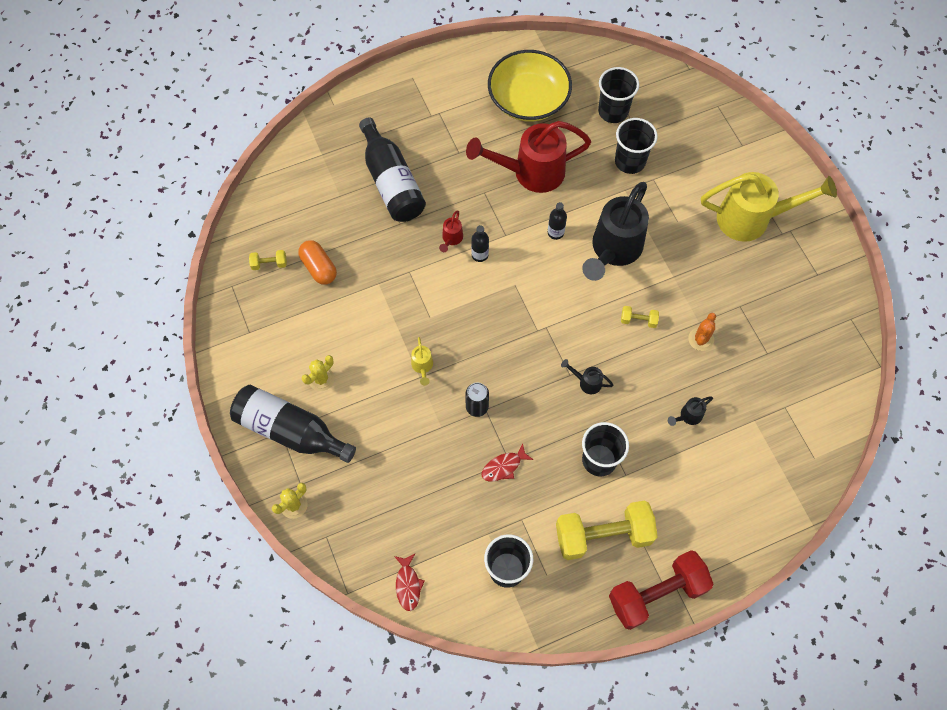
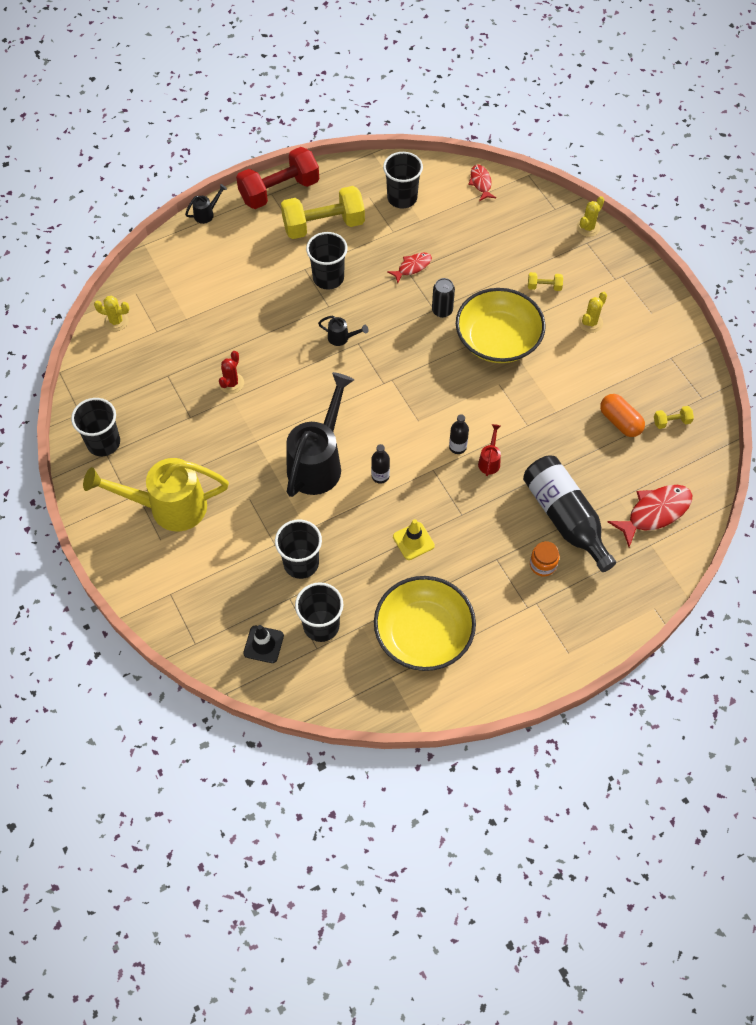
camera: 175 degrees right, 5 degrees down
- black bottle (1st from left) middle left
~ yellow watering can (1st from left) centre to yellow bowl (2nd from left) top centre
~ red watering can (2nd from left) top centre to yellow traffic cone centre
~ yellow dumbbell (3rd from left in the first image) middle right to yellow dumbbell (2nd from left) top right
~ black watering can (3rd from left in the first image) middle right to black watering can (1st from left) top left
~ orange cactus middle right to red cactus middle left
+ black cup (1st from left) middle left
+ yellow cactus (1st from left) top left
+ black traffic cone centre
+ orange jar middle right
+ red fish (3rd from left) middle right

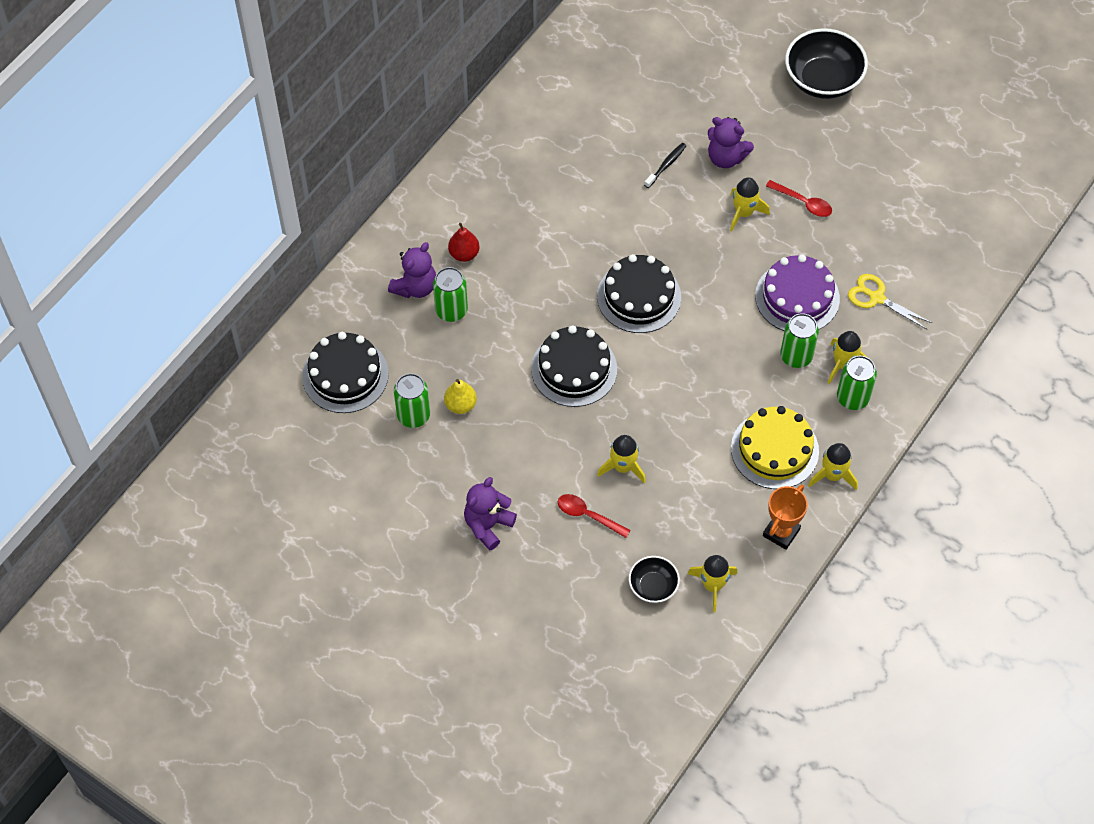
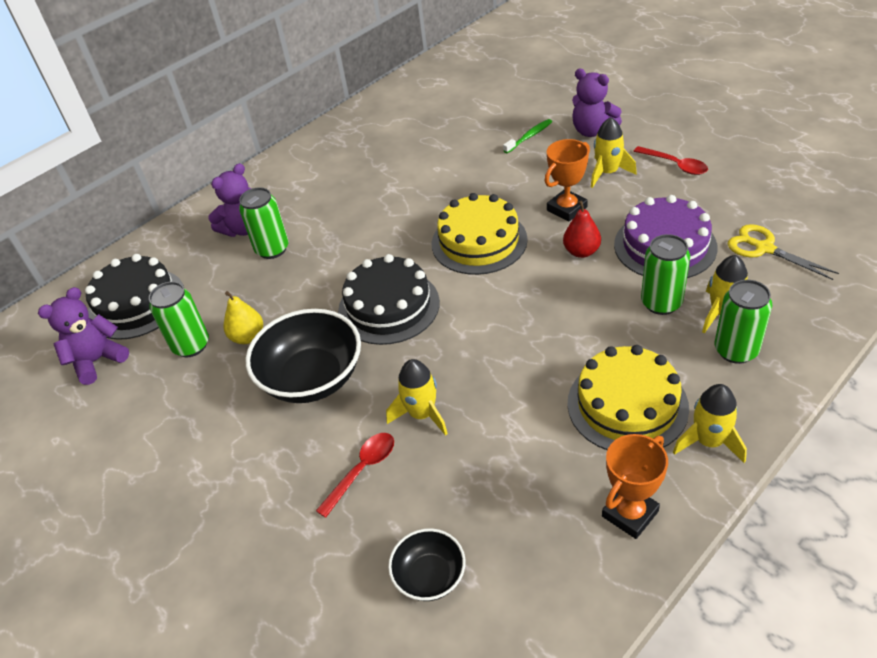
camera: 15 degrees right, 15 degrees down
~ red pear top centre to centre
~ purple teddy bear (2nd from left in the first image) centre to purple teddy bear (1st from left) middle left
~ red spoon (1st from left) centre = bottom centre 90 degrees clockwise
~ black cake (3rd from left) centre to yellow cake (1st from left) centre
~ black toothbrush top centre to green toothbrush top centre
- yellow rocket (2nd from left) bottom centre
~ black bowl (2nd from left in the first image) top right to black bowl (1st from left) centre
+ orange trophy (1st from left) top centre

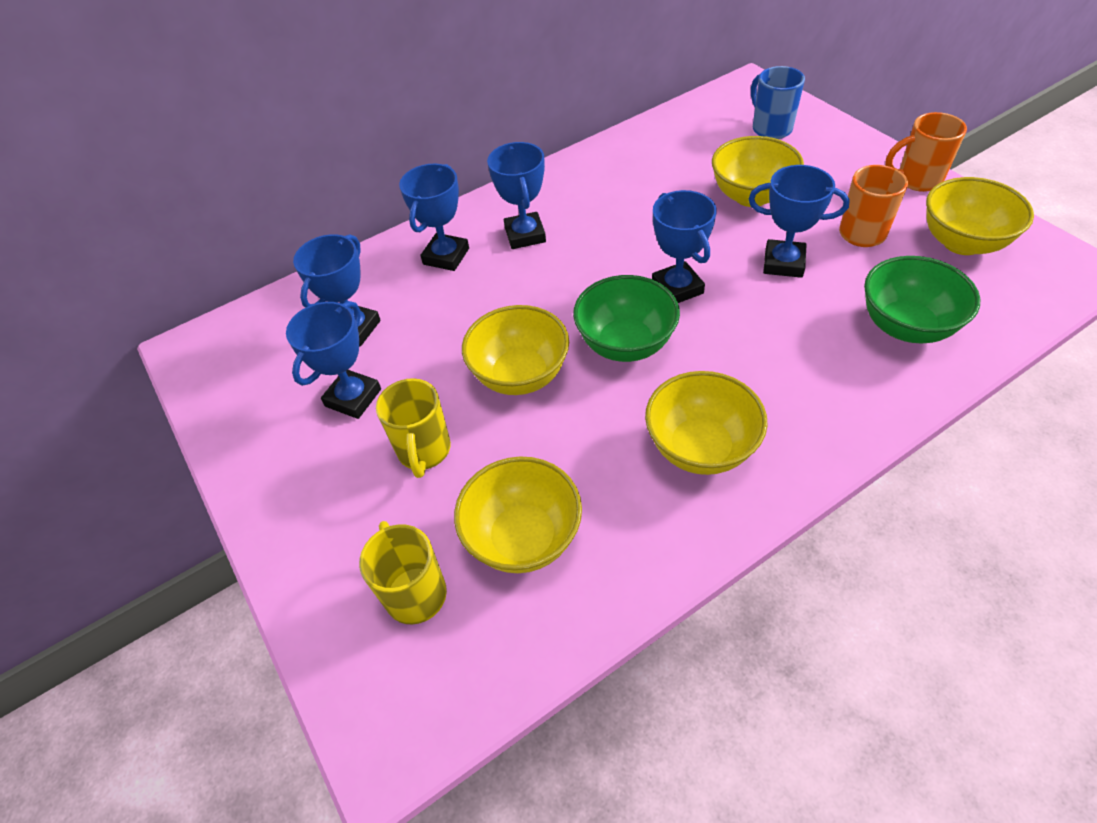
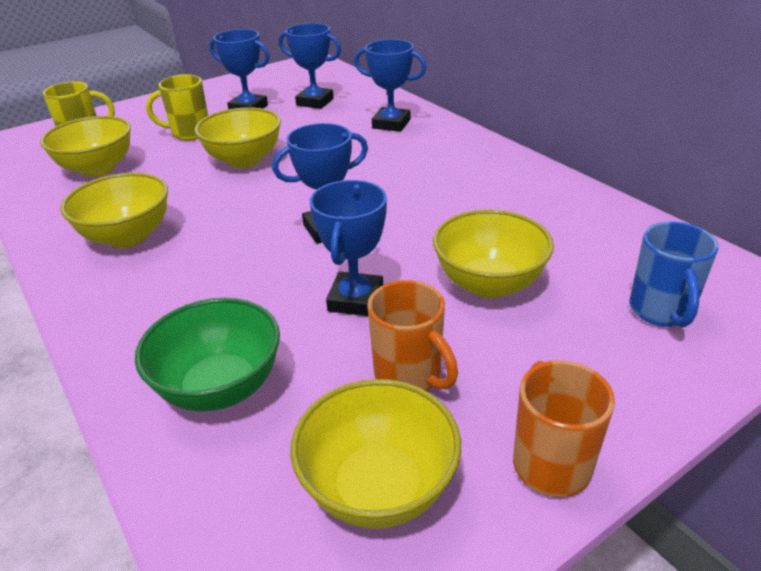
camera: 85 degrees right, 15 degrees down
- blue trophy (4th from left) top centre
- green bowl (1st from left) centre
~ blue mug top right = middle right 120 degrees clockwise

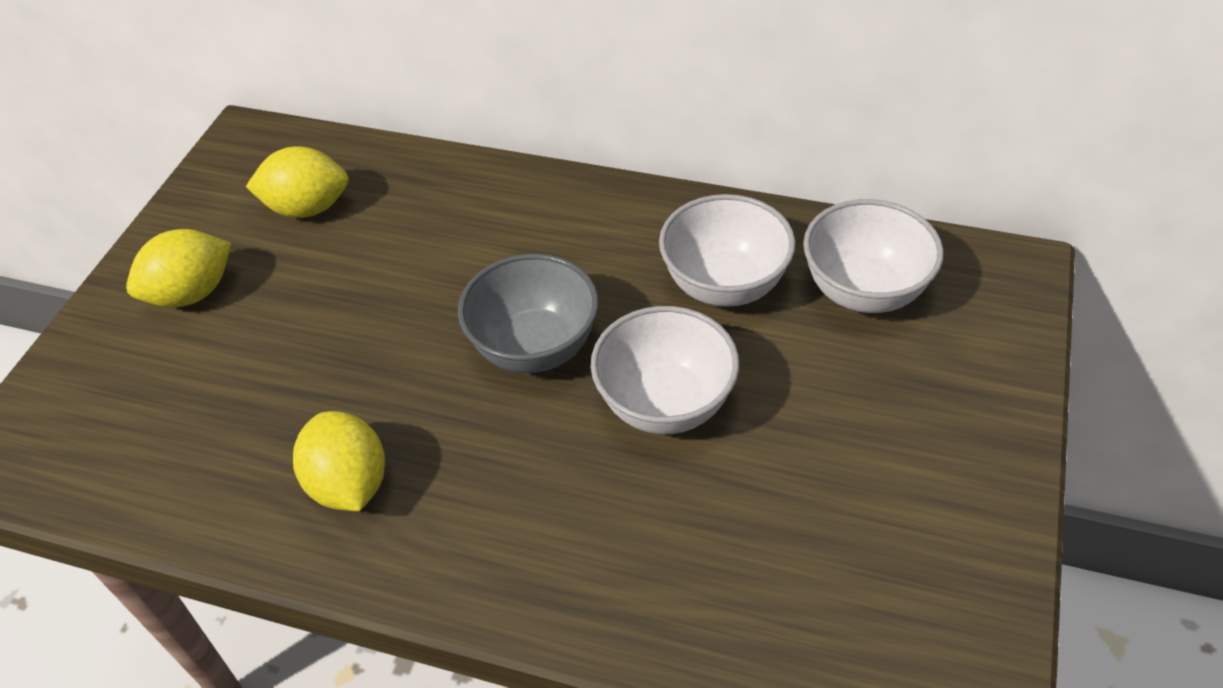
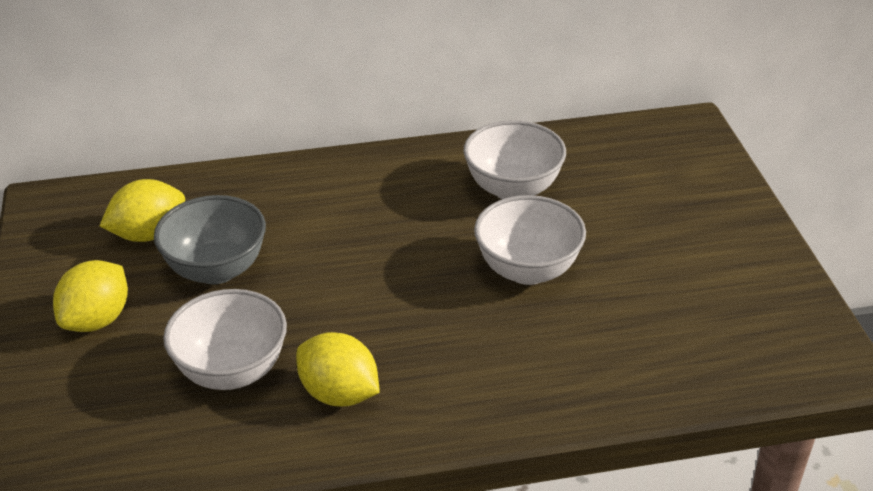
camera: 30 degrees left, 10 degrees down
~ grey bowl centre to middle left
~ white bowl (3rd from left in the first image) middle right to white bowl (1st from left) bottom left

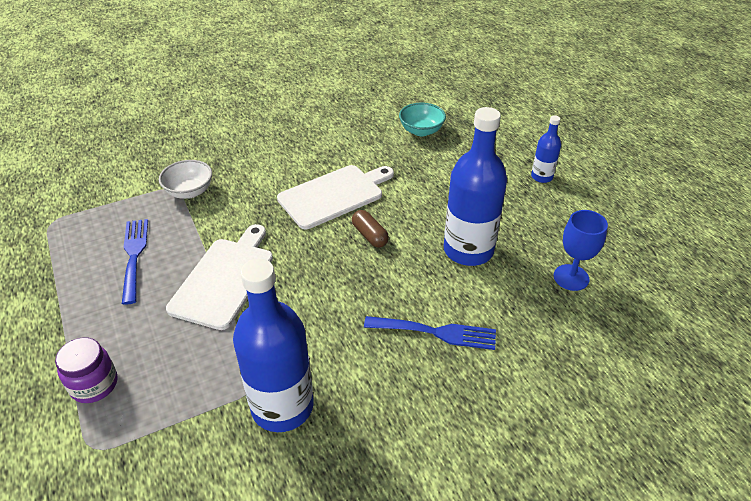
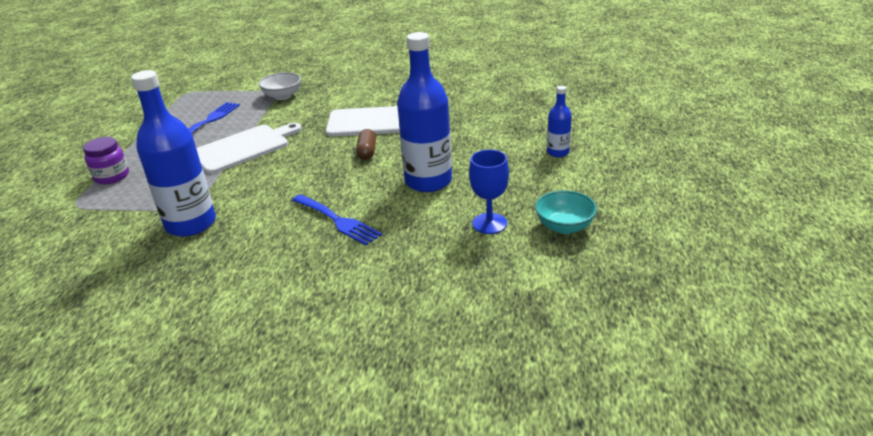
camera: 35 degrees right, 10 degrees down
~ turquoise bowl top centre to centre

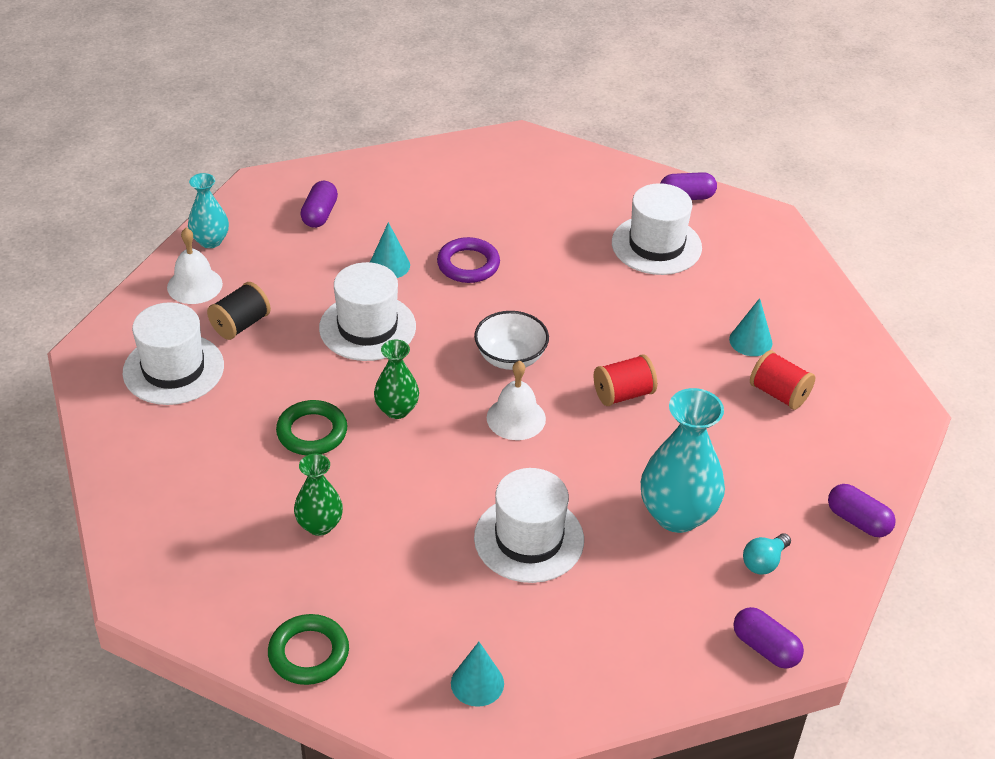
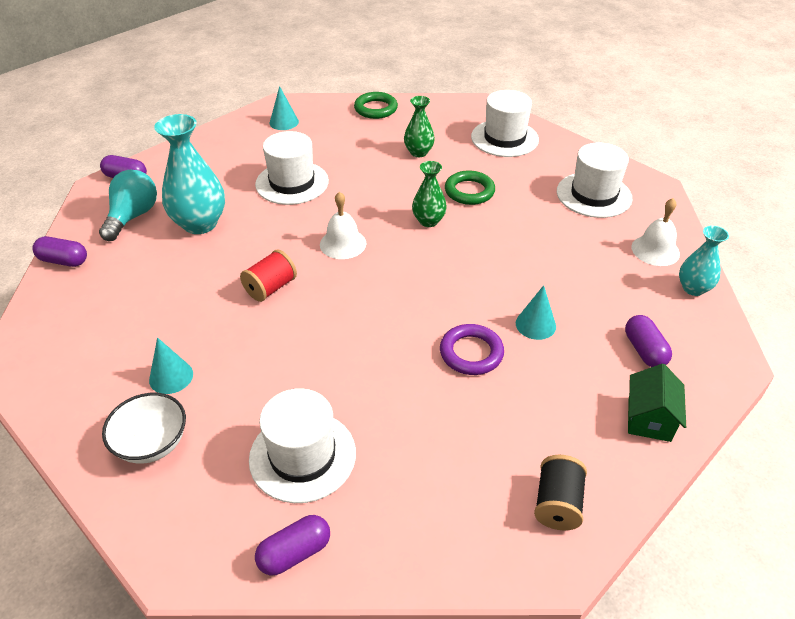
camera: 155 degrees right, 0 degrees up
~ black spool middle left to bottom right
~ white hat (2nd from left in the first image) centre to white hat (3rd from left) top centre
~ white bowl centre to bottom left
~ turquoise light bulb bottom right = top left x1.76
- red spool (2nd from left) middle right
+ green house middle right

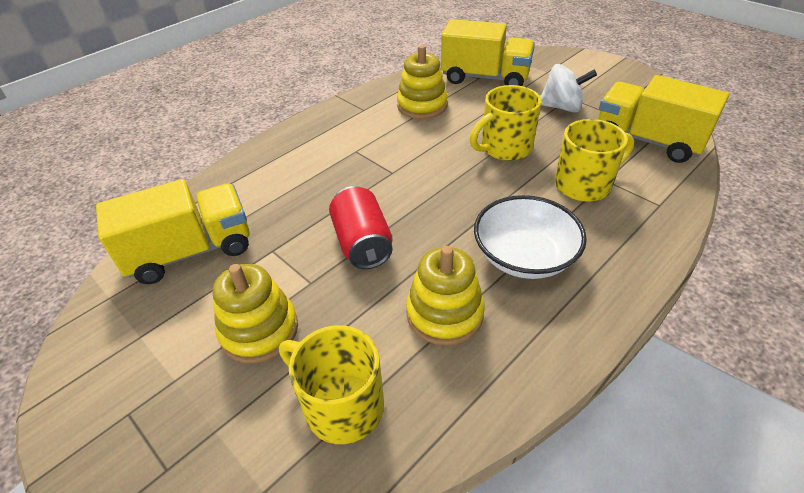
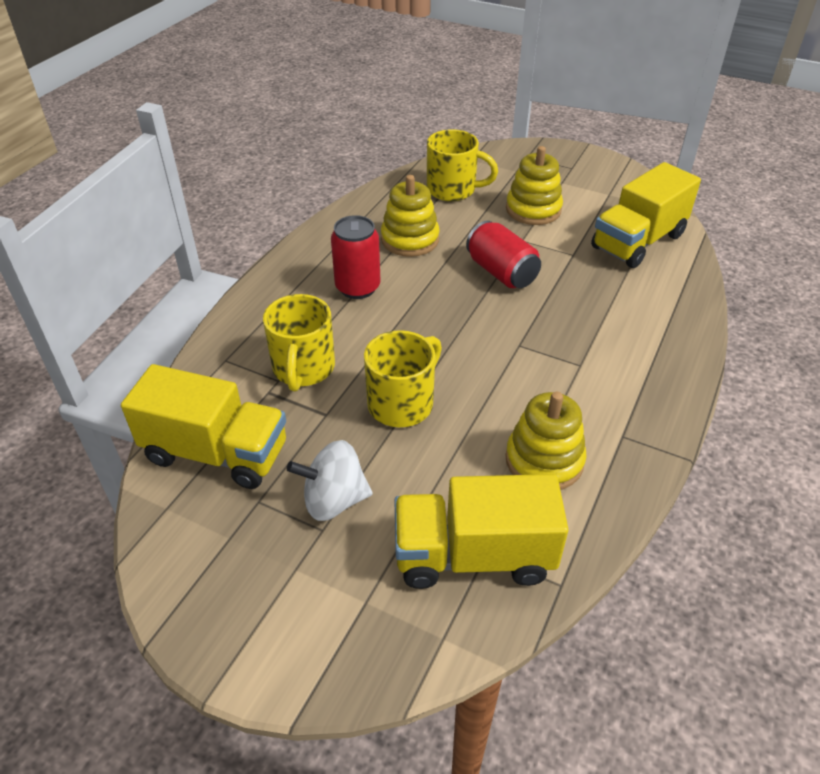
camera: 160 degrees right, 0 degrees up
~ white bowl centre to red can (1st from left) top centre
~ yellow mug (3rd from left in the first image) top right = centre 45 degrees counterclockwise

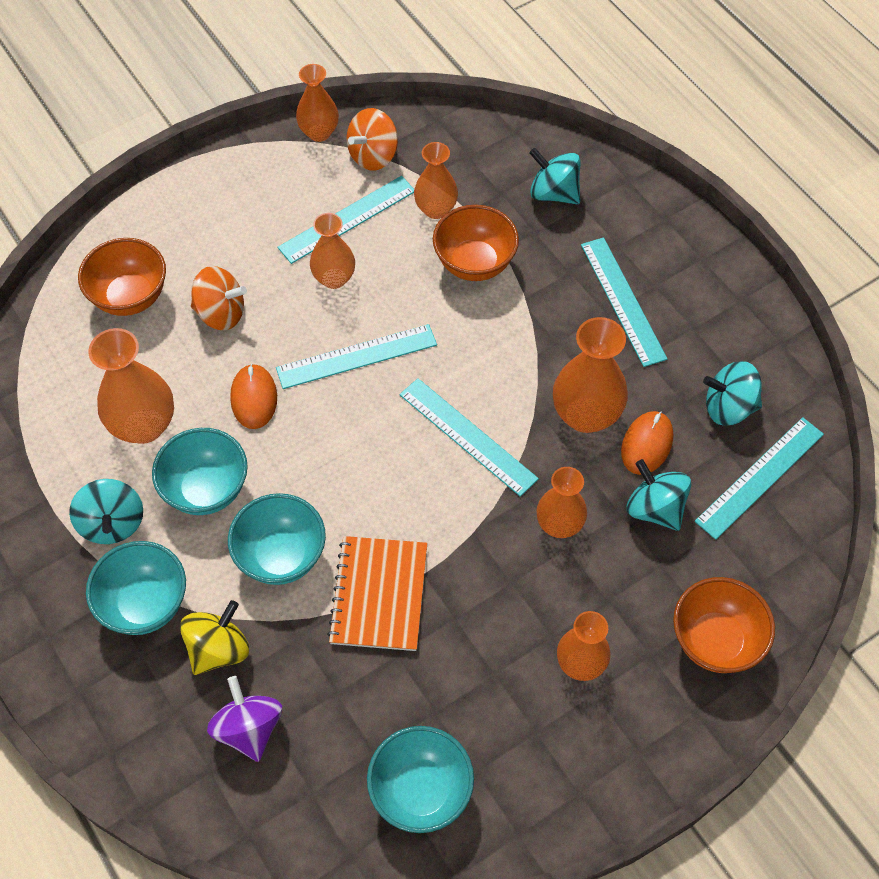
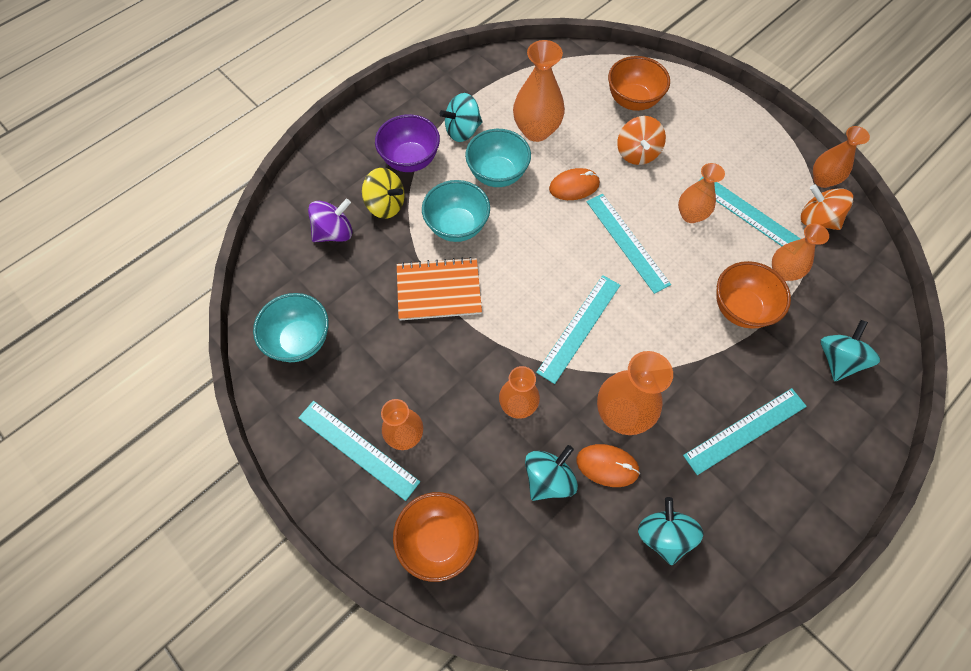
camera: 80 degrees right, 5 degrees up
~ turquoise bowl (1st from left) bottom left to purple bowl top centre
~ turquoise ruler (5th from left in the first image) middle right to turquoise ruler (1st from left) bottom centre

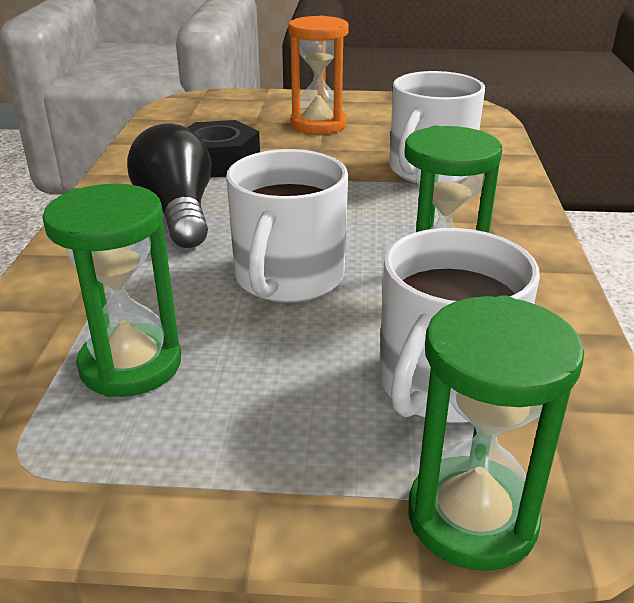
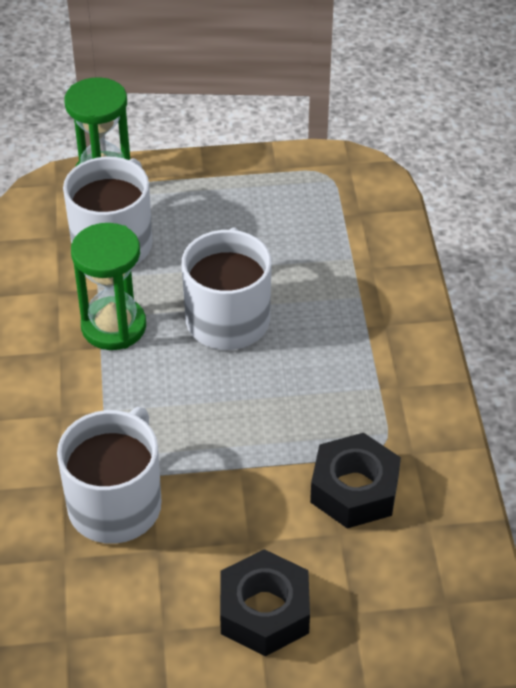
camera: 170 degrees right, 15 degrees up
- green hourglass (1st from left) middle left
- black light bulb top left
~ orange hourglass top centre to black nut (1st from left) bottom centre

